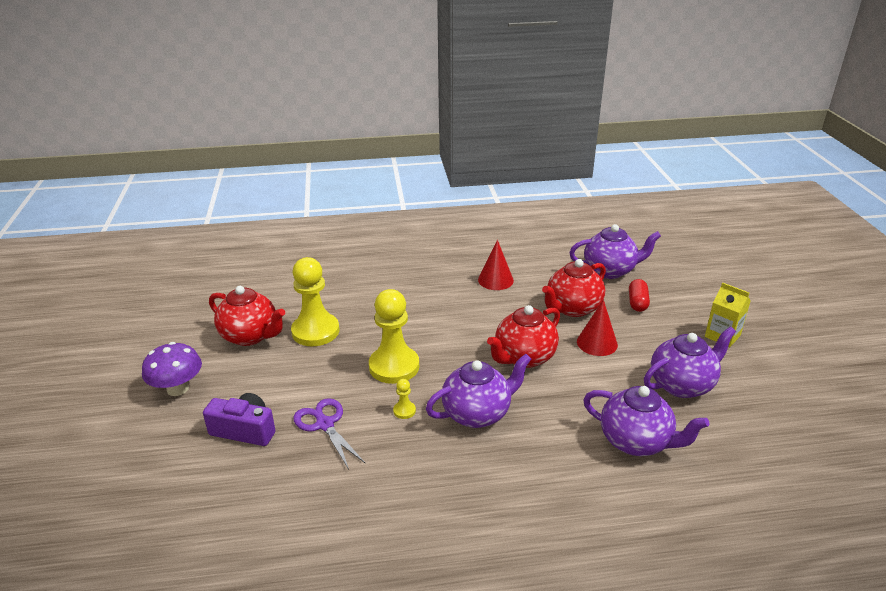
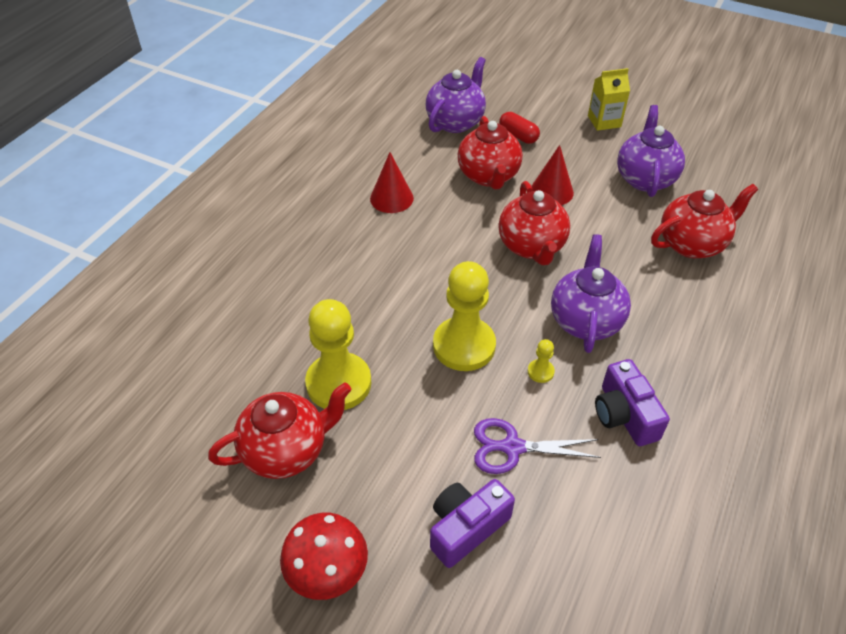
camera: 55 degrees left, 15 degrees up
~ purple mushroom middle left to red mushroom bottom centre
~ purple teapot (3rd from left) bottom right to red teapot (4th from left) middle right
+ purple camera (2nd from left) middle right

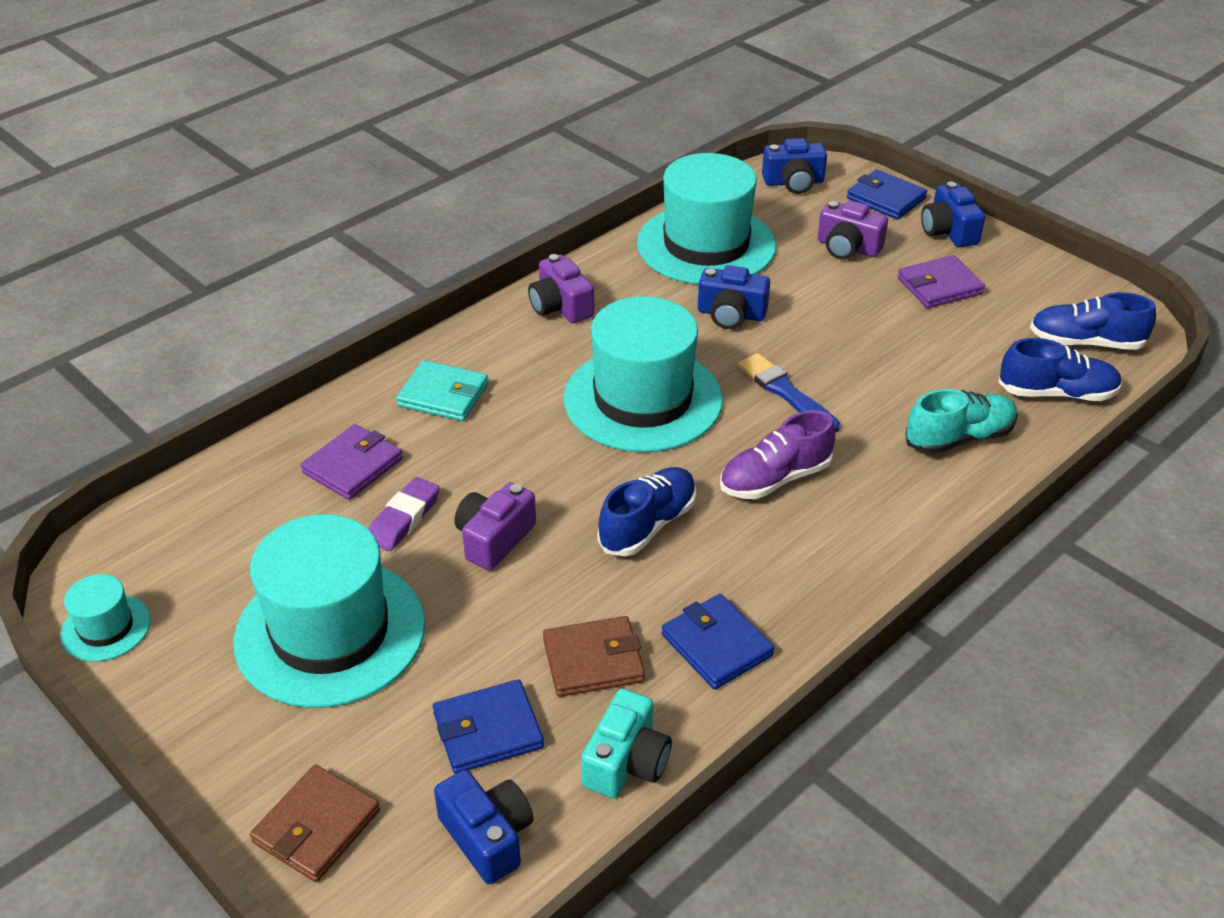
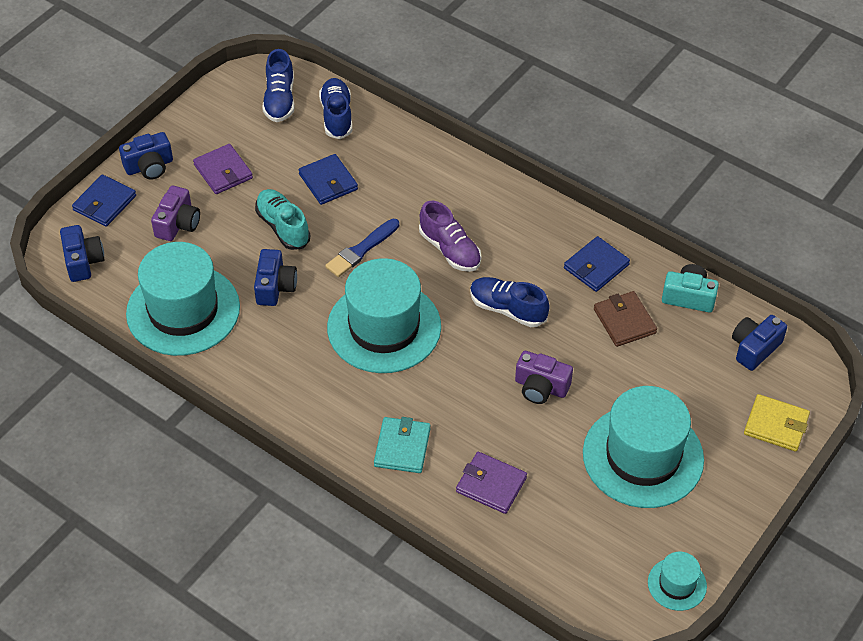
camera: 100 degrees left, 10 degrees up
~ brown wallet (1st from left) bottom left to yellow wallet middle right
- purple eraser middle left
~ blue wallet (1st from left in the first image) bottom centre to blue wallet (2nd from left) top centre
- purple camera (2nd from left) top centre
~ turquoise shoe middle right to middle left

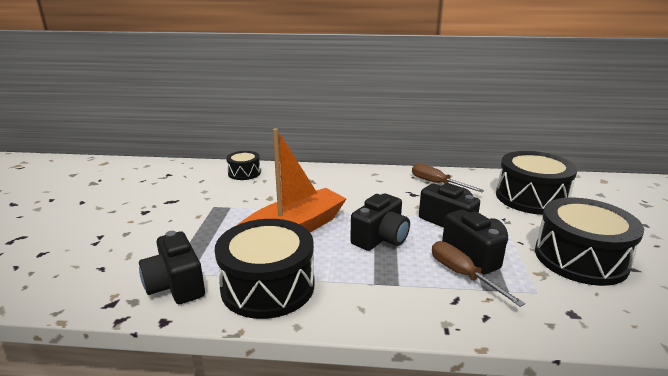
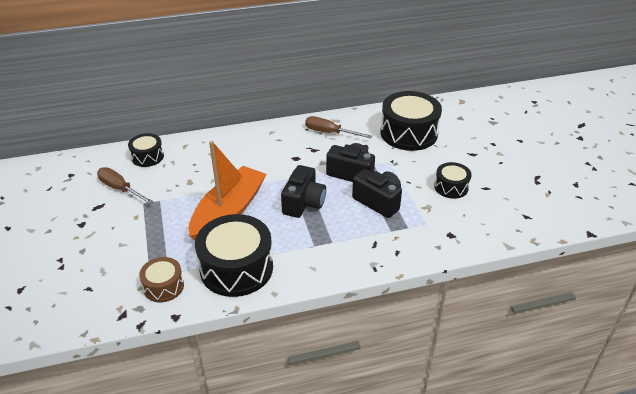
camera: 20 degrees left, 15 degrees up
~ black camera (1st from left) bottom left to brown drum bottom left
~ brown screwdriver (2nd from left in the first image) bottom right to brown screwdriver (1st from left) middle left
~ black drum (4th from left) middle right = middle right x0.53

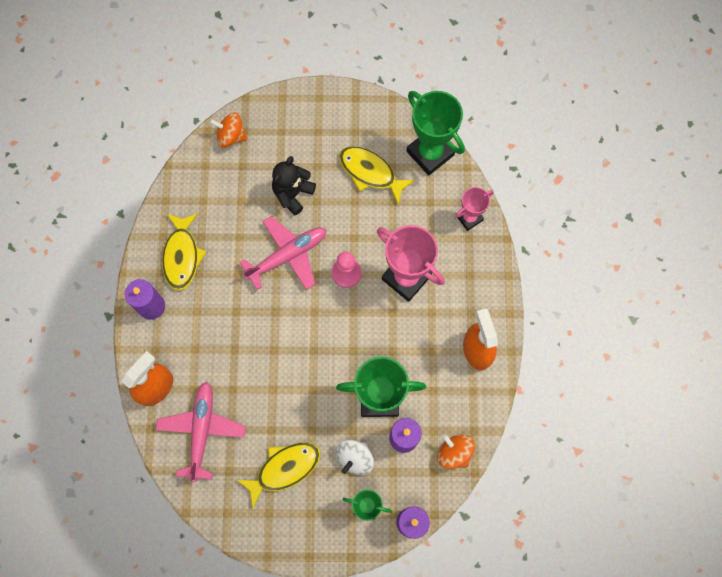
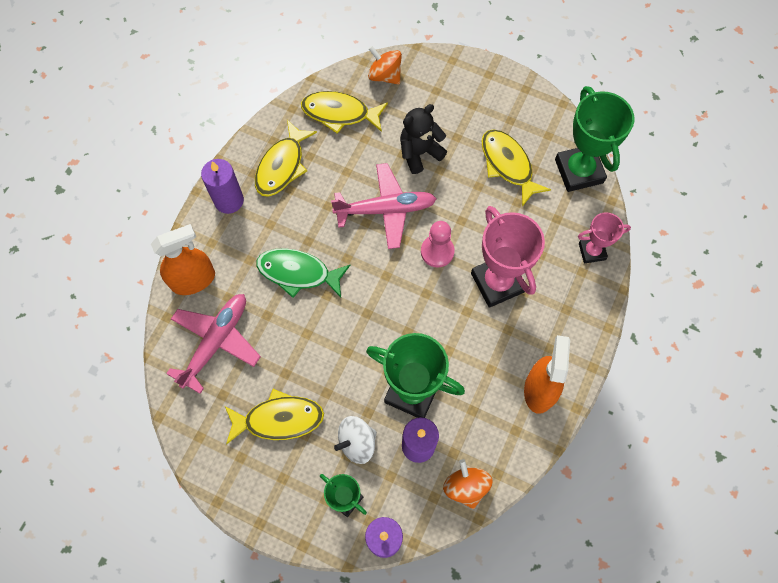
camera: 25 degrees right, 5 degrees down
+ green fish centre
+ yellow fish (3rd from left) top centre

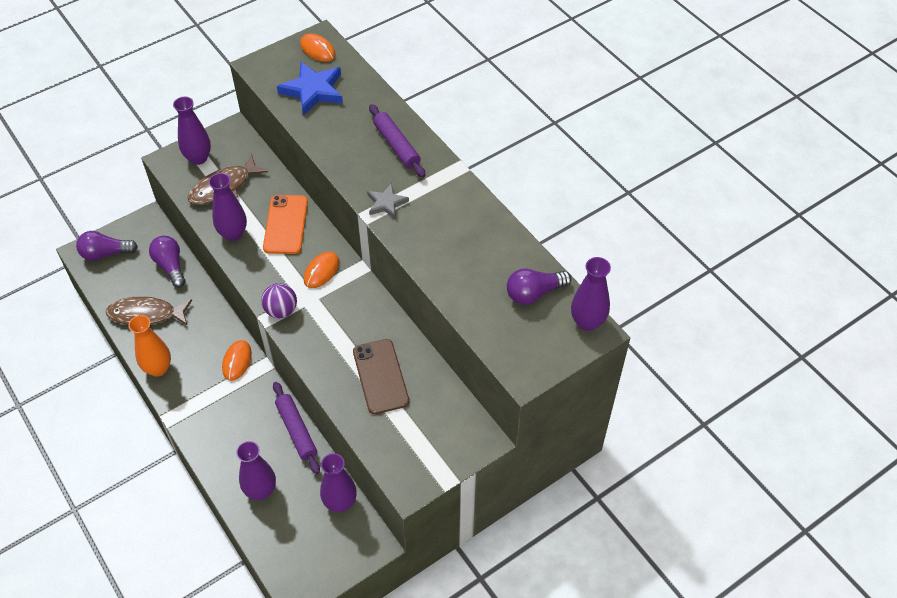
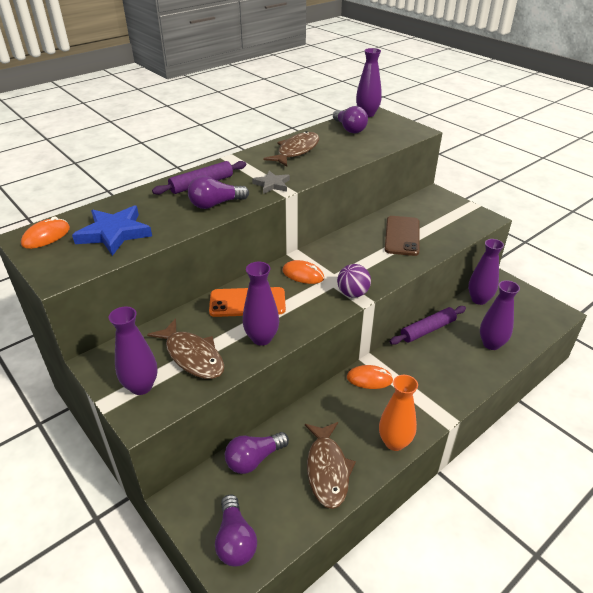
camera: 95 degrees left, 15 degrees down
~ brown phone centre = middle right 60 degrees counterclockwise
+ purple light bulb (1st from left) top centre
+ brown fish (2nd from left) top centre

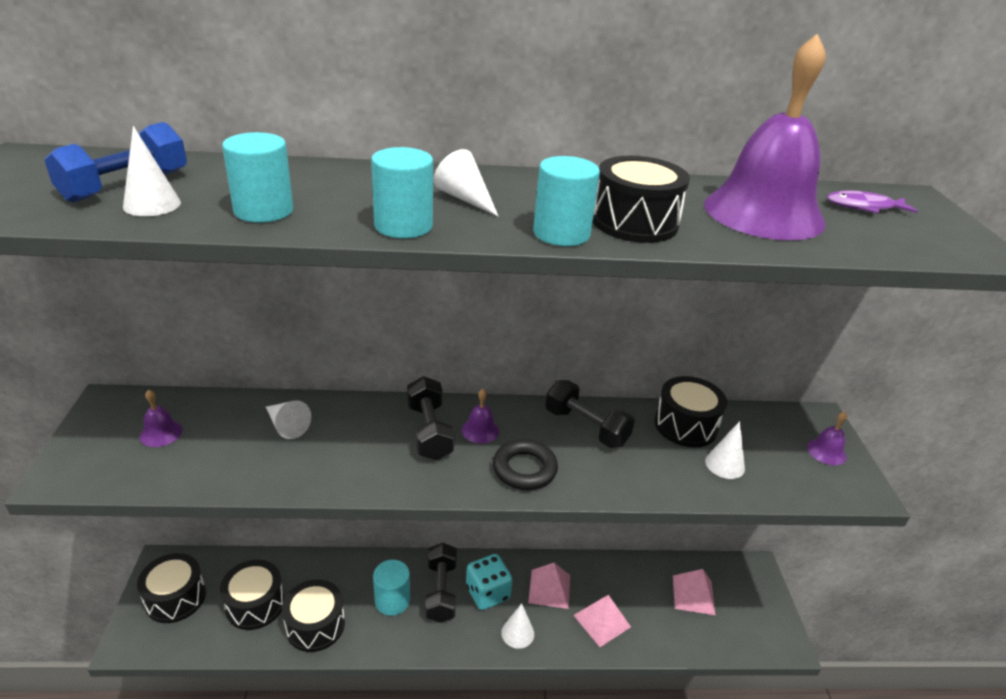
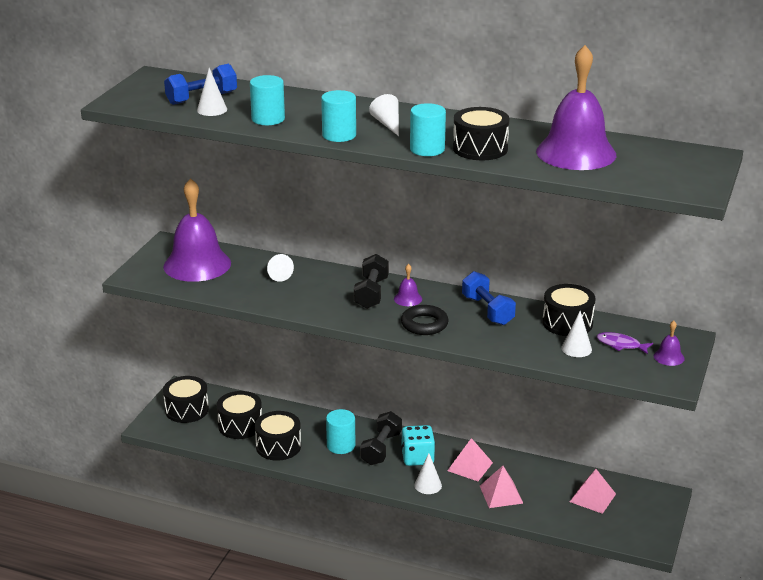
camera: 25 degrees right, 5 degrees down
~ purple bell (1st from left) middle left = middle left x2.47
~ black dumbbell (3rd from left) centre to blue dumbbell (2nd from left) centre
~ purple fish top right to middle right

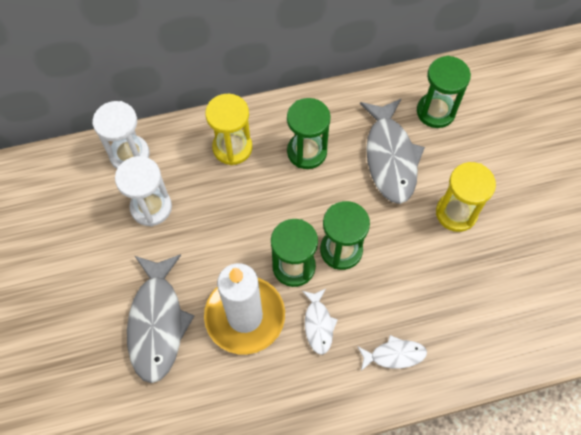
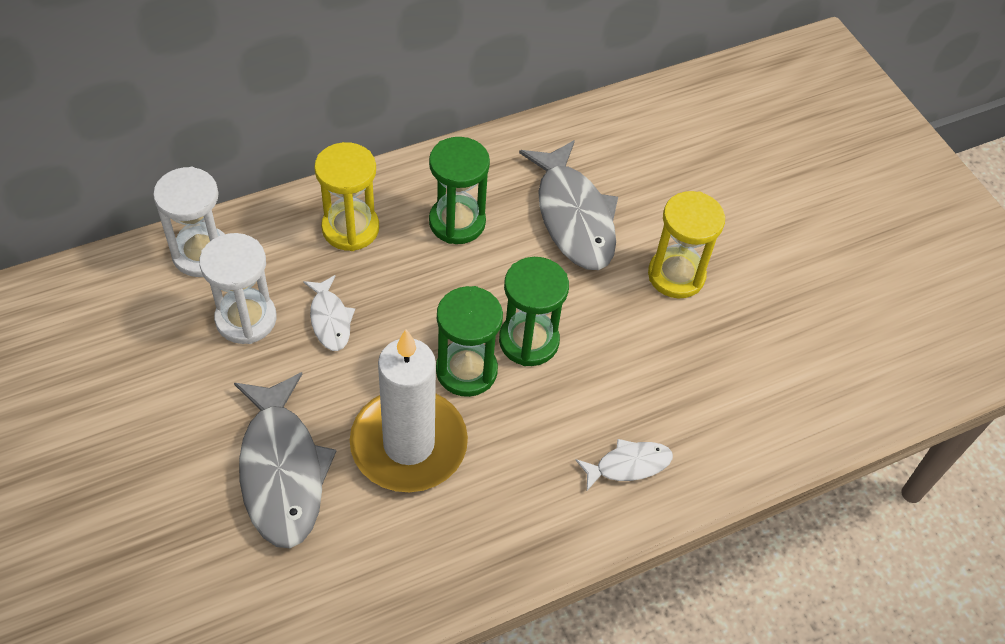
camera: 15 degrees left, 10 degrees down
~ white fish (1st from left) bottom centre to middle left
- green hourglass (4th from left) top right

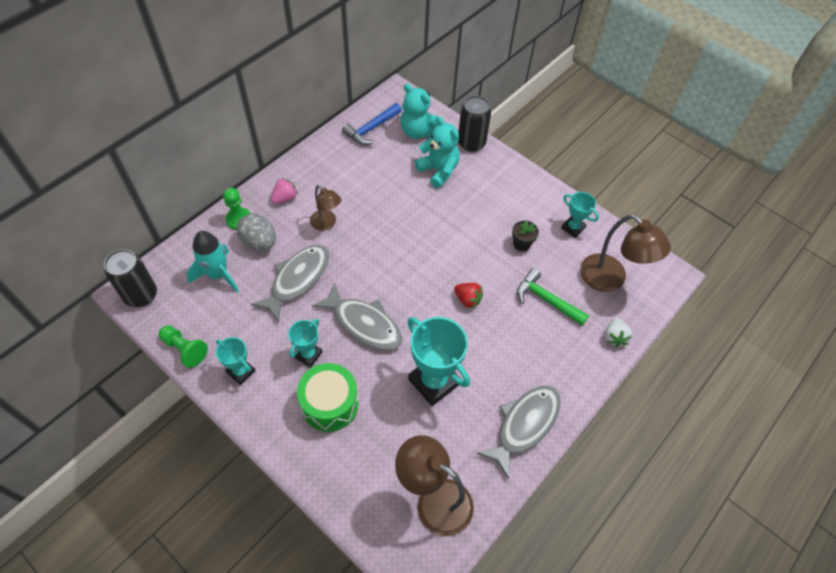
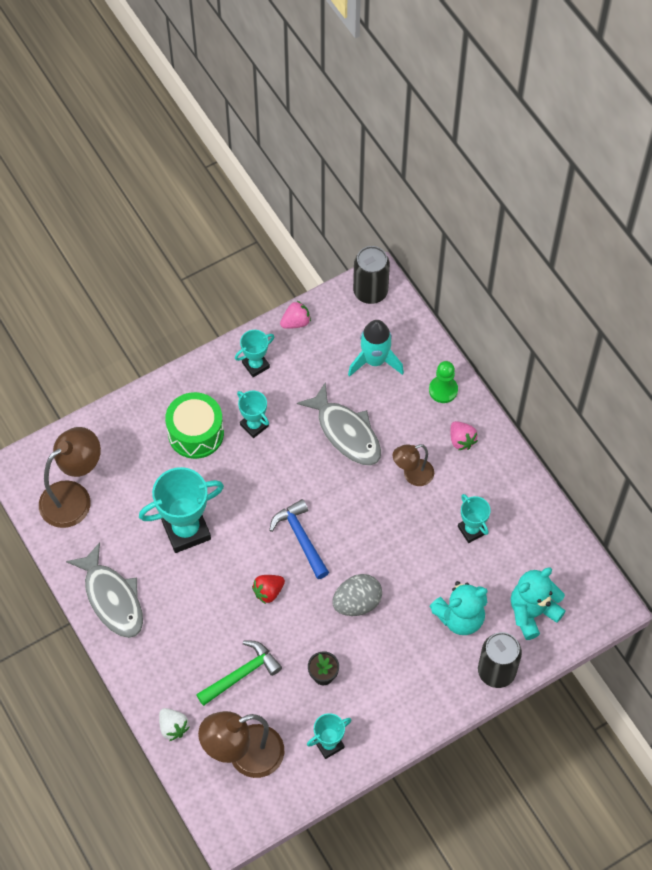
camera: 110 degrees right, 5 degrees up
~ green pawn (1st from left) middle left to pink strawberry (1st from left) centre
~ grey egg middle left to bottom centre
- grey fish (2nd from left) centre
~ blue hammer top centre to centre
~ white strawberry middle right = bottom left 150 degrees counterclockwise
+ turquoise trophy (5th from left) middle right

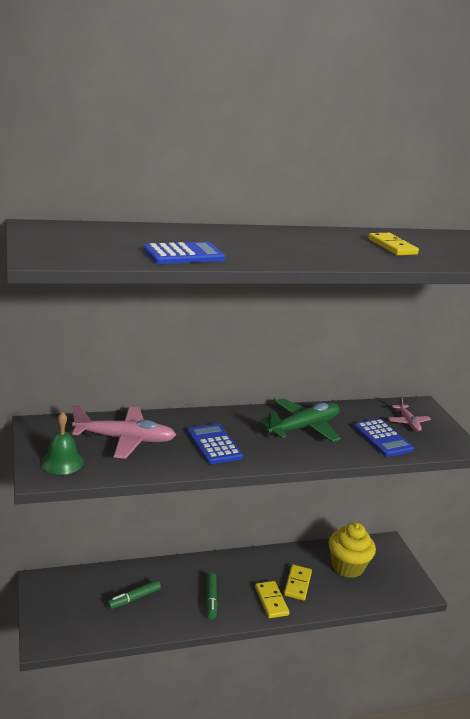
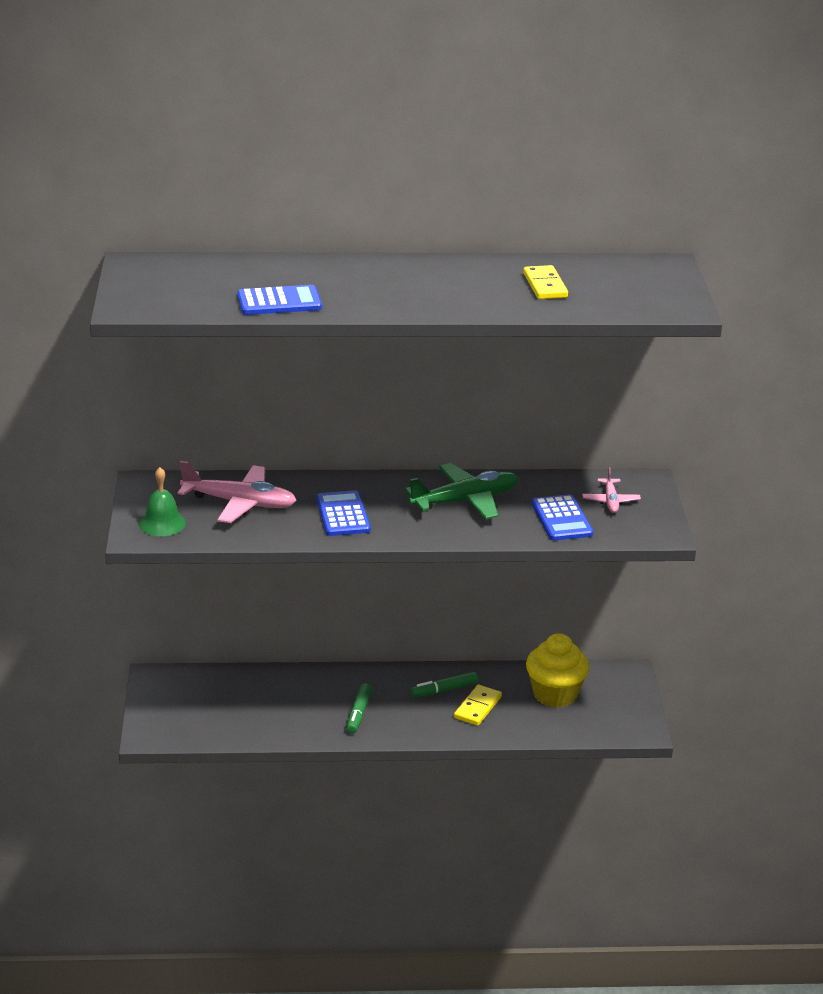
camera: 15 degrees right, 5 degrees up
~ green marker (1st from left in the first image) bottom left to green marker (2nd from left) bottom centre
- yellow domino (1st from left) bottom centre

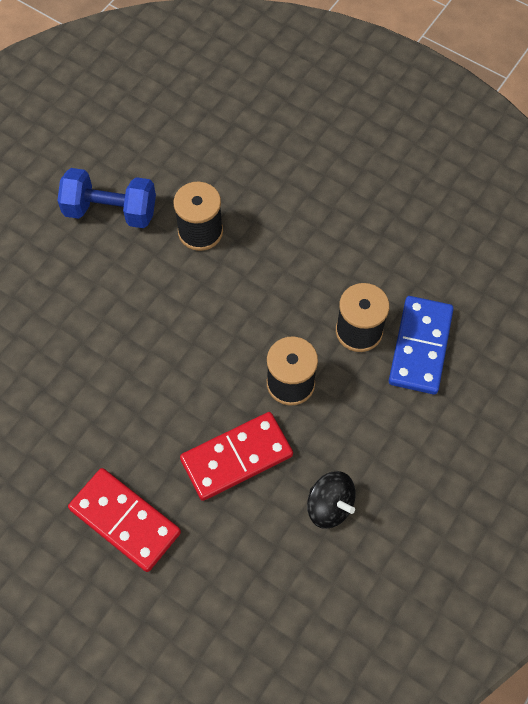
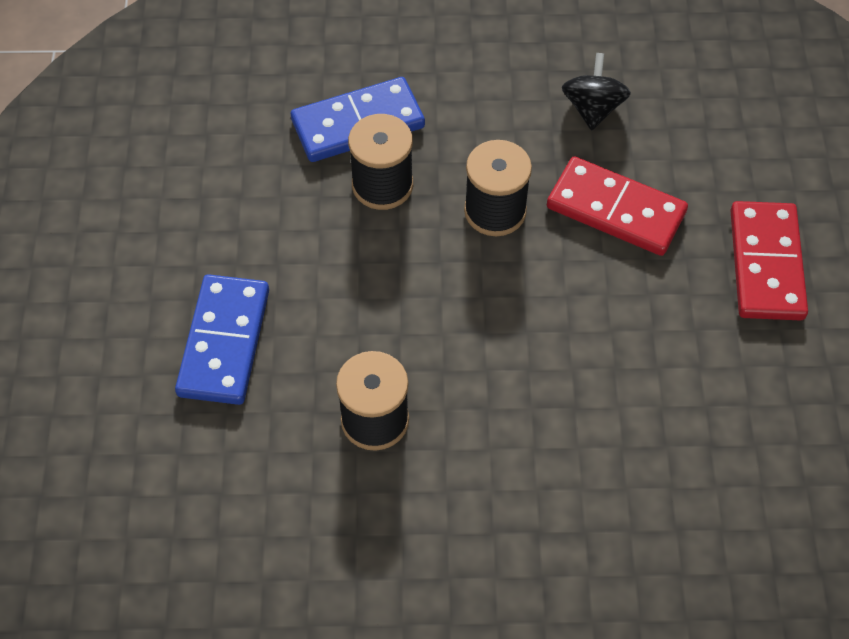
camera: 125 degrees left, 5 degrees down
- blue dumbbell top left
+ blue domino (1st from left) middle left

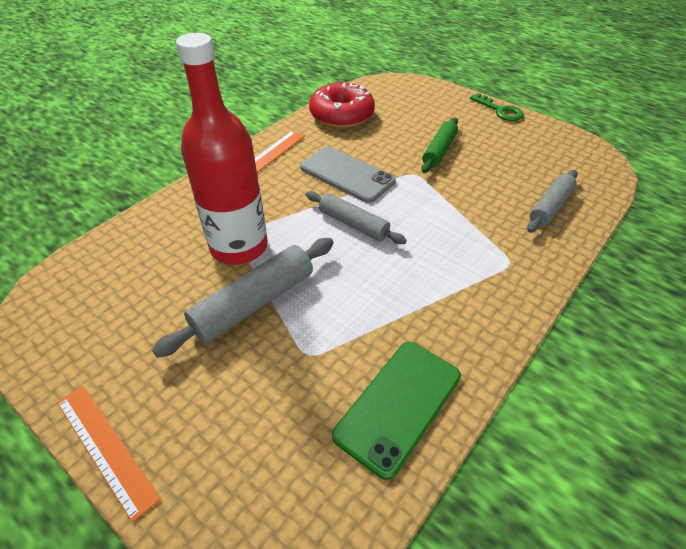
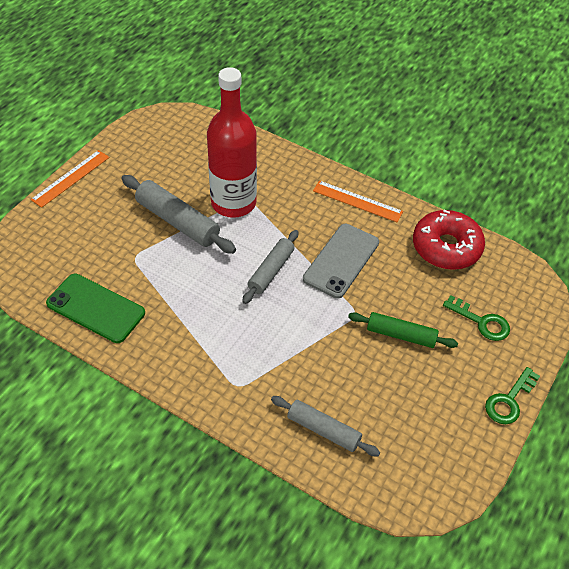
camera: 80 degrees right, 5 degrees up
+ green key (1st from left) middle right

